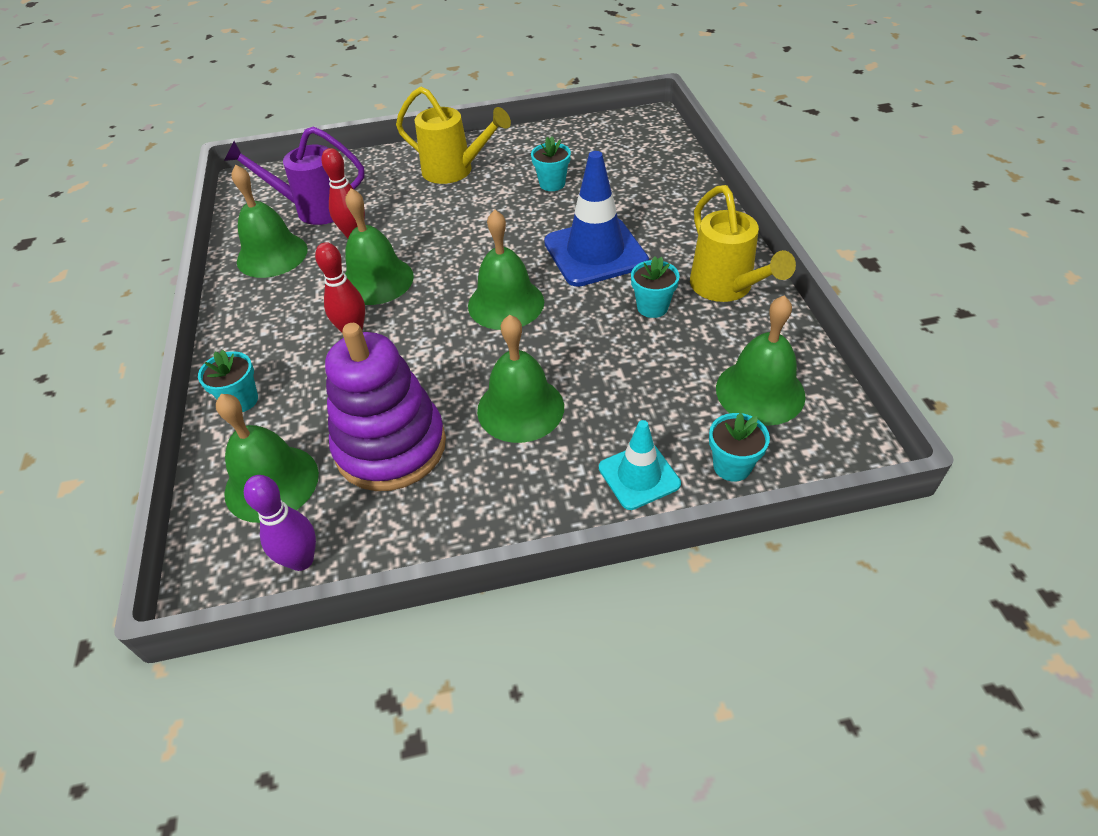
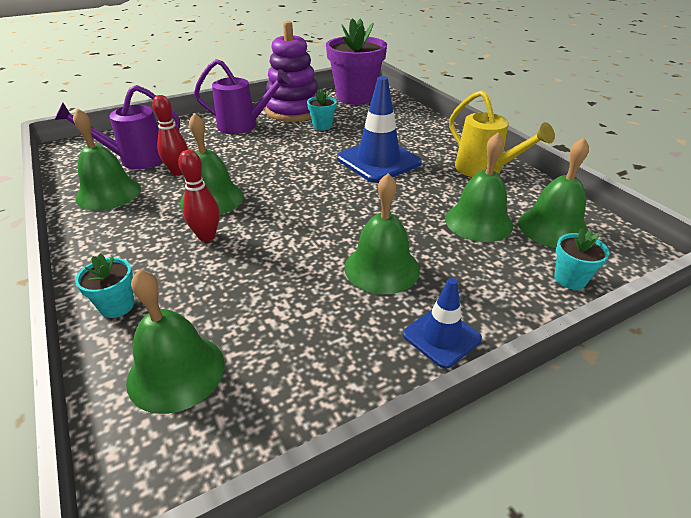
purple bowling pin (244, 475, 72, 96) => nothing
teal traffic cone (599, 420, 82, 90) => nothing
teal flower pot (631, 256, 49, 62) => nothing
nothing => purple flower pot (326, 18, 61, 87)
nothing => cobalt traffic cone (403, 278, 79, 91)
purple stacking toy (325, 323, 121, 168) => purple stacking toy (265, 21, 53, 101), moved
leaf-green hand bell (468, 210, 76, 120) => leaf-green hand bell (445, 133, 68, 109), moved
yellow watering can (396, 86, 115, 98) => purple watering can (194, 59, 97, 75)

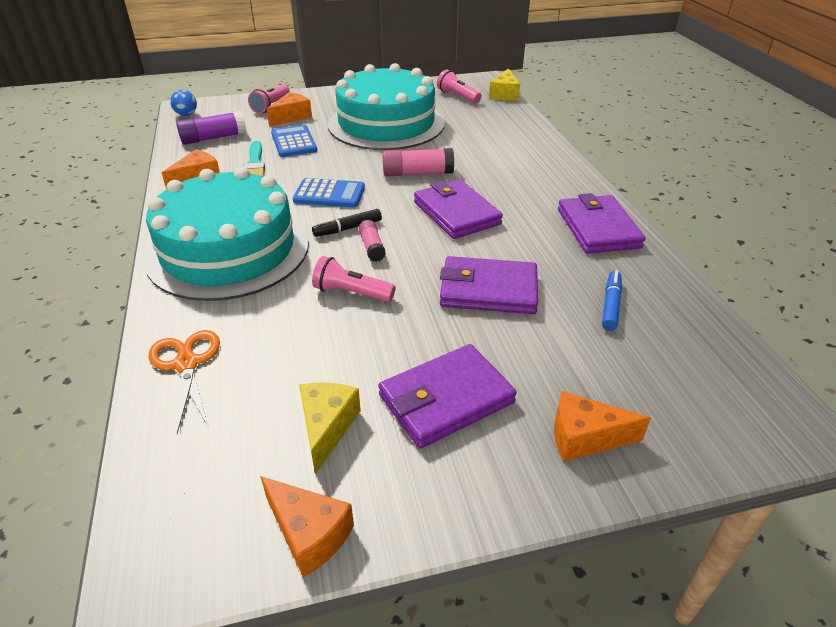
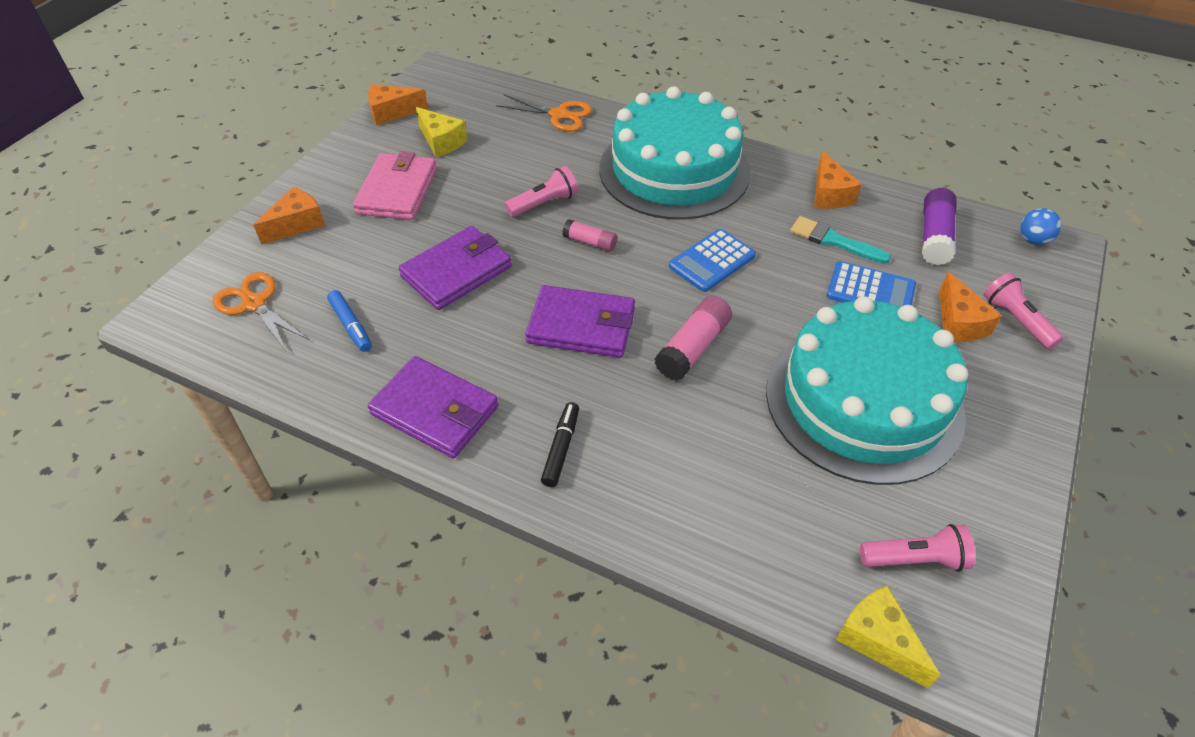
nothing => orange pair of scissors (213, 272, 96, 79)
jet-black felt pen (312, 209, 70, 28) => jet-black felt pen (541, 402, 38, 85), moved
purple card wallet (378, 344, 139, 104) => pink card wallet (353, 151, 84, 69)

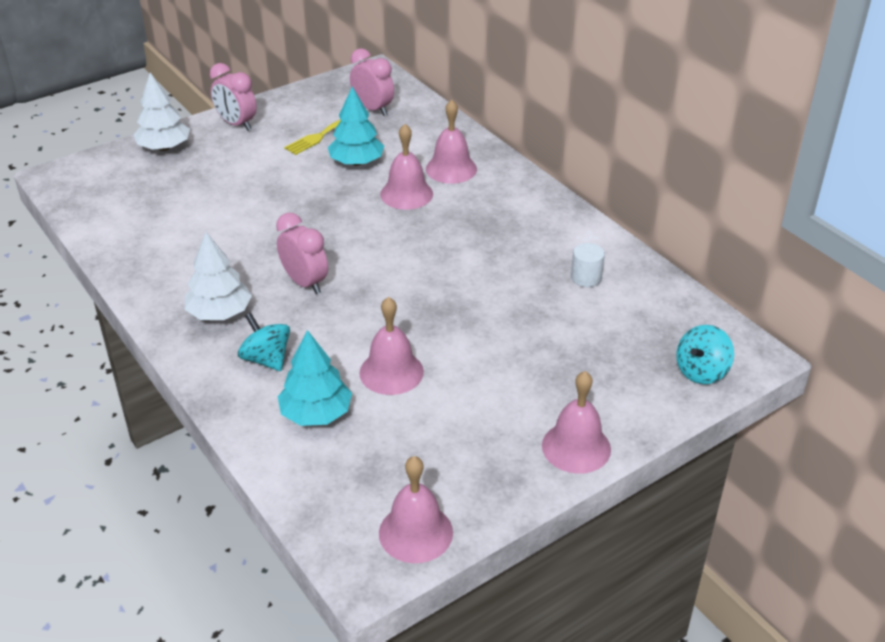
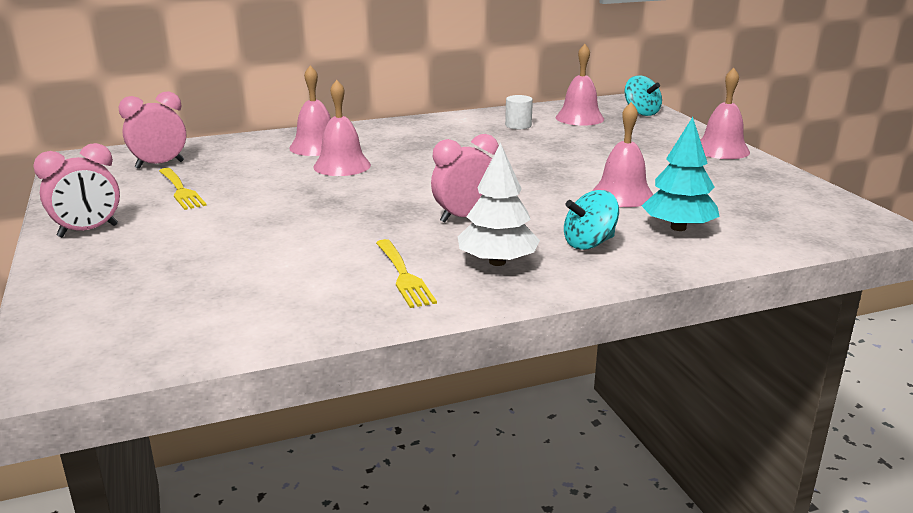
pure white toy tree (134, 73, 56, 78) => nothing
teal toy tree (328, 87, 56, 79) => nothing
nothing => yellow dinner fork (376, 239, 61, 69)
pink hand bell (379, 456, 74, 107) => pink hand bell (556, 44, 48, 82), moved

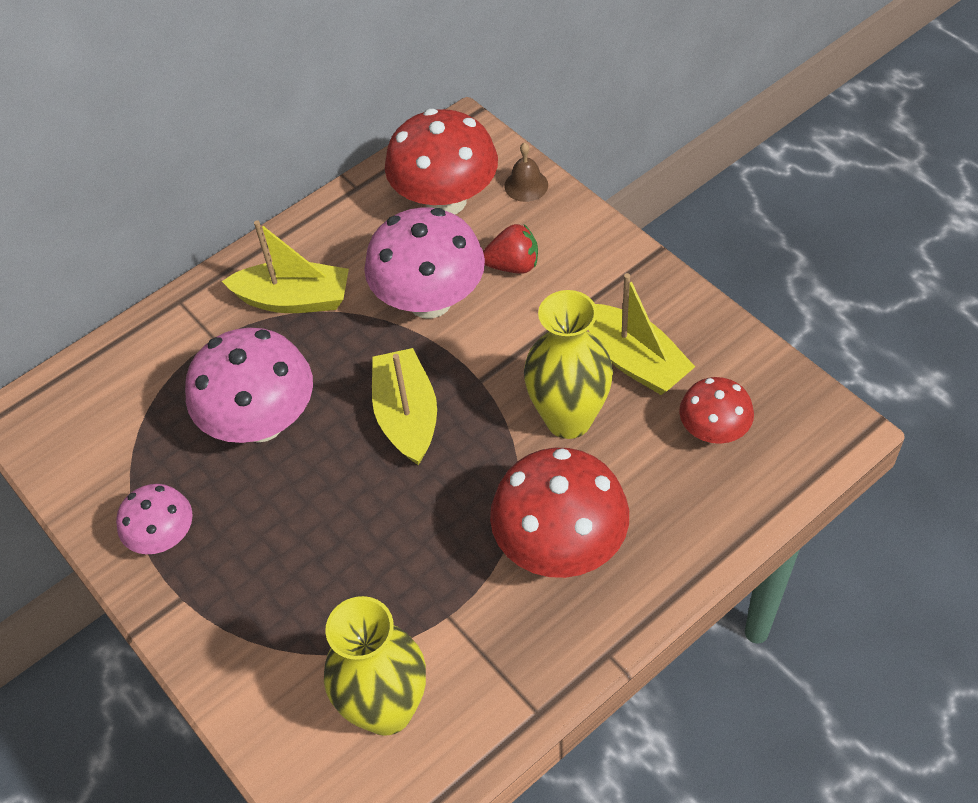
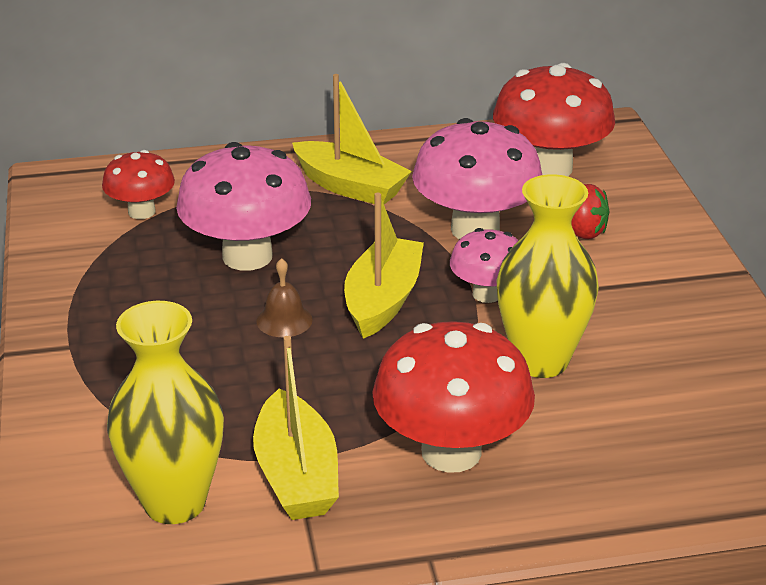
pink fungus (116, 484, 77, 70) => pink fungus (450, 228, 68, 75), moved
dark brown hand bell (504, 143, 44, 59) => dark brown hand bell (256, 258, 57, 79), moved
yellow boat (588, 273, 107, 122) => yellow boat (253, 336, 86, 184), moved
crimson fungus (679, 377, 75, 67) => crimson fungus (102, 150, 73, 69), moved

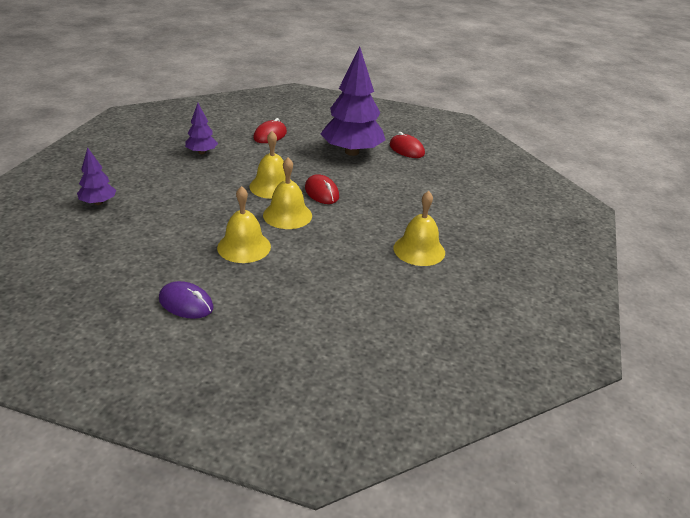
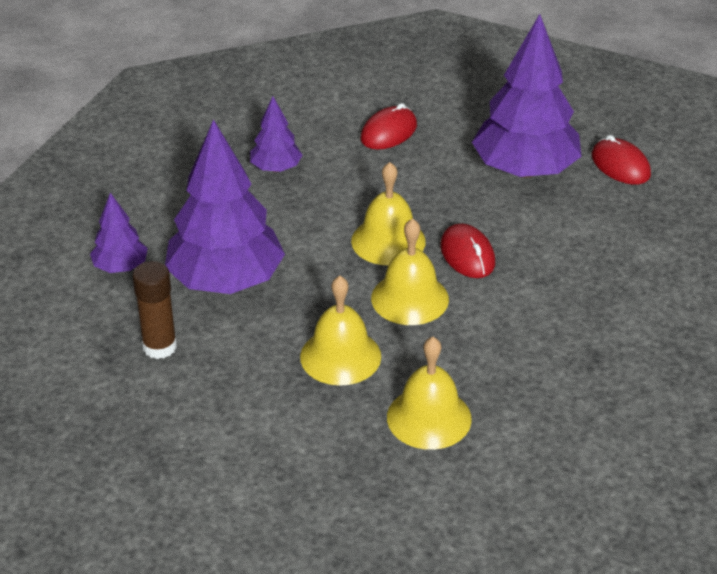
purple computer mouse (159, 281, 55, 38) => nothing
nothing => dark brown stick of glue (132, 261, 45, 98)
nothing => purple toy tree (165, 119, 120, 175)
yellow hand bell (393, 191, 52, 75) => yellow hand bell (387, 337, 85, 113), moved

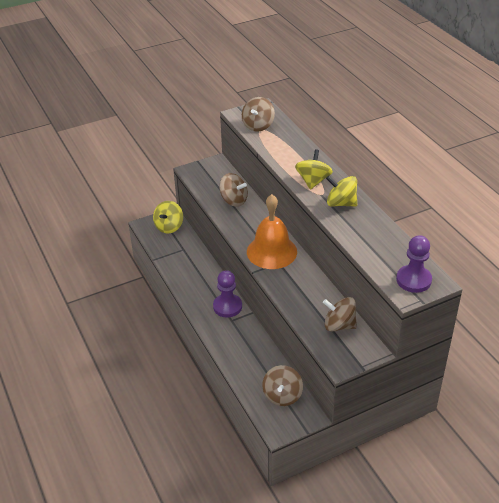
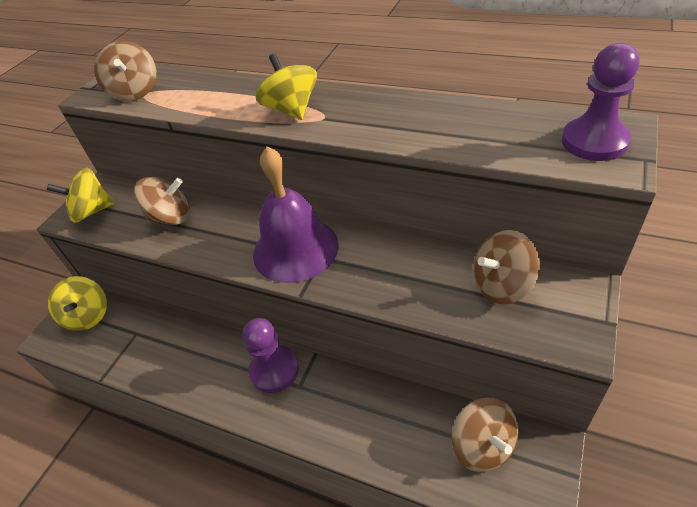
yellow toy top (326, 176, 31, 31) => yellow toy top (47, 167, 68, 56), moved
orange hand bell (247, 194, 50, 75) => purple hand bell (253, 146, 86, 137)

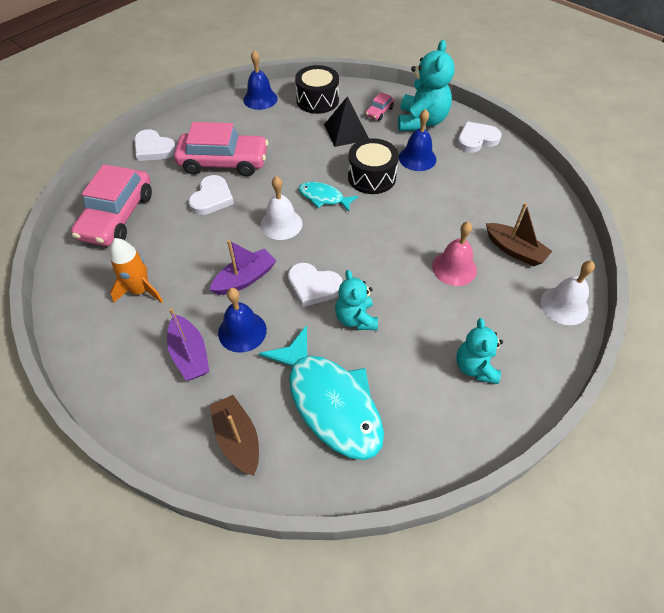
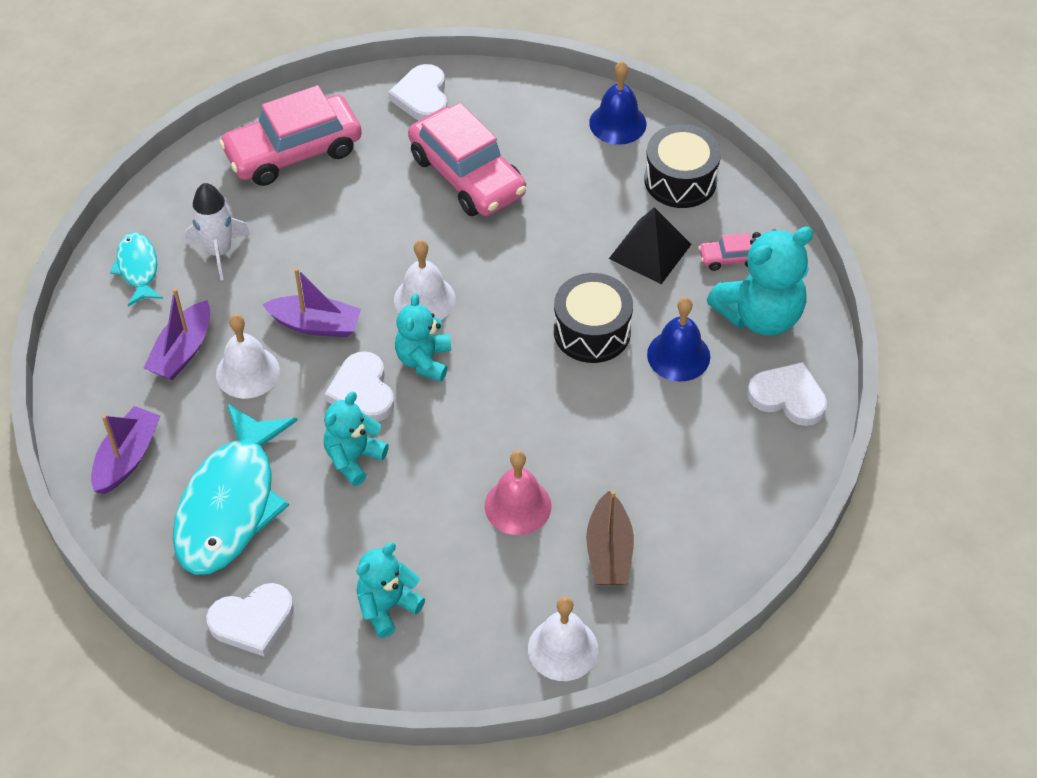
nothing => teal stuffed bear (395, 294, 56, 88)
pure white heart (188, 175, 46, 40) => pure white heart (206, 583, 88, 74), moved
teal fish (298, 182, 60, 30) => teal fish (110, 232, 53, 74), moved
orange toy rocket (110, 238, 53, 65) => pure white toy rocket (185, 183, 65, 97)
dark brown boat (210, 395, 49, 81) => purple boat (91, 406, 69, 88)
cobalt hand bell (218, 288, 49, 64) => pure white hand bell (216, 314, 64, 85)

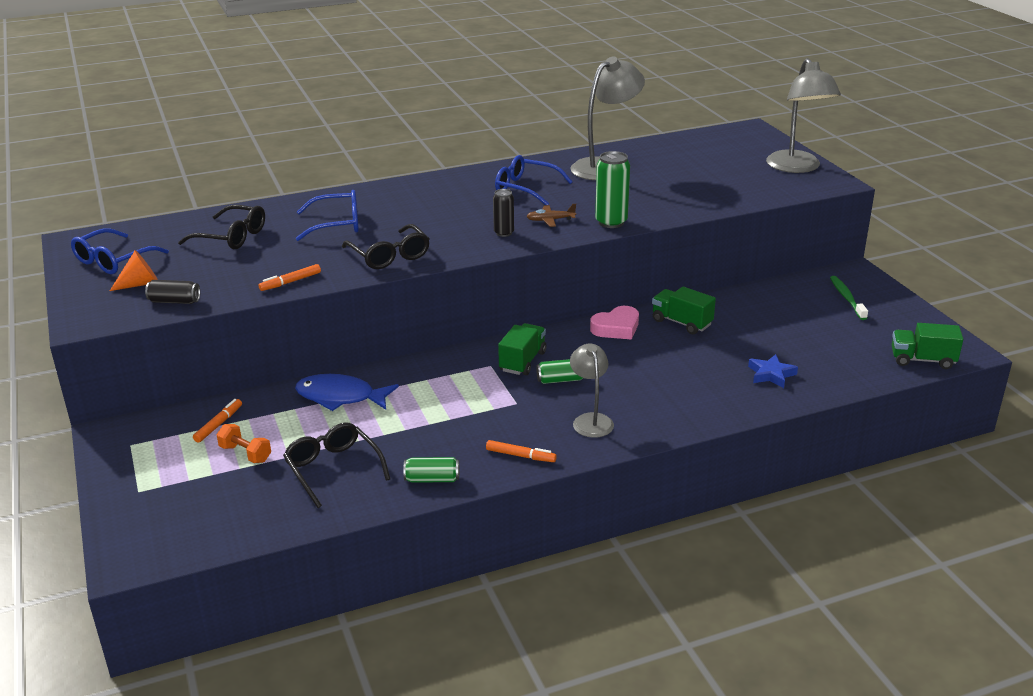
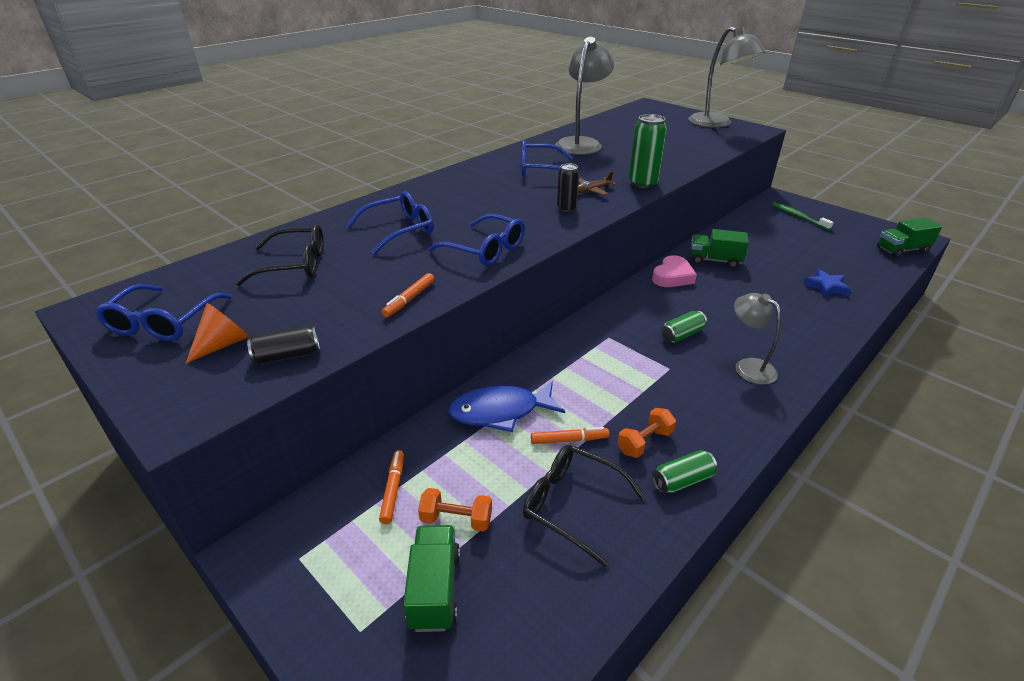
nothing => orange free weight (618, 408, 58, 50)
orange felt pen (486, 440, 71, 22) => orange felt pen (531, 427, 78, 17), moved
leaf-green toy truck (498, 323, 48, 52) => leaf-green toy truck (403, 525, 57, 107), moved
jet-black spectacles (342, 224, 88, 45) => cobalt spectacles (428, 214, 97, 52)

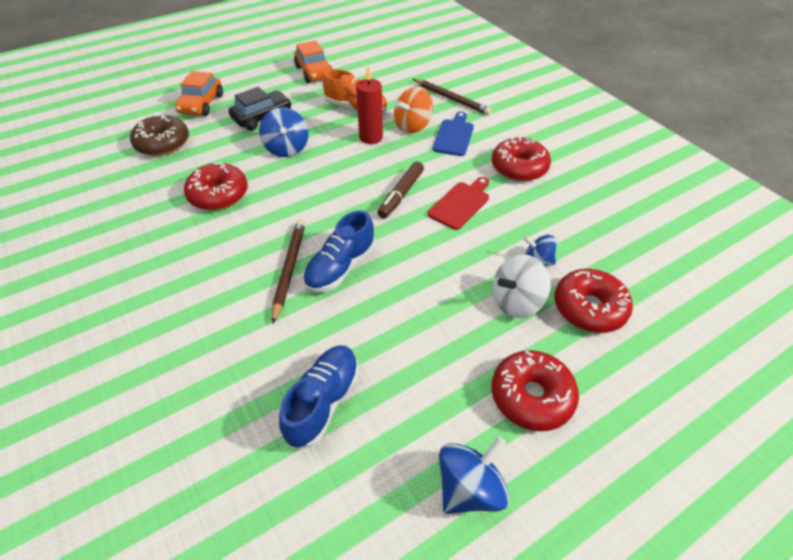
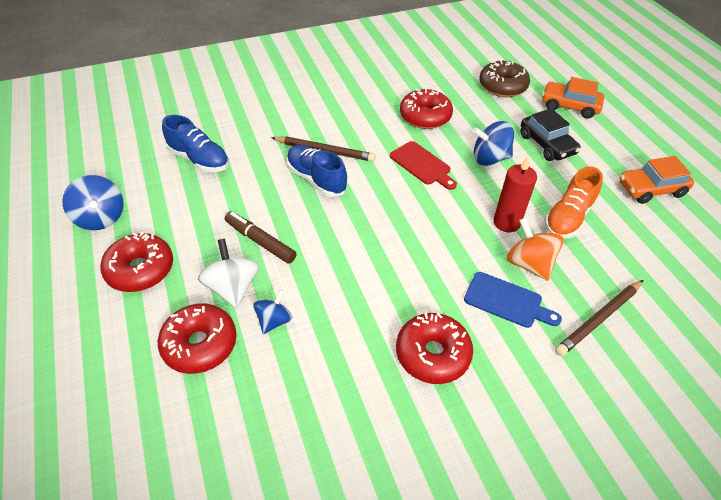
dark brown felt pen (377, 162, 47, 57) => dark brown felt pen (225, 212, 71, 52), moved
crimson chopping board (428, 177, 61, 53) => crimson chopping board (390, 141, 67, 49), moved

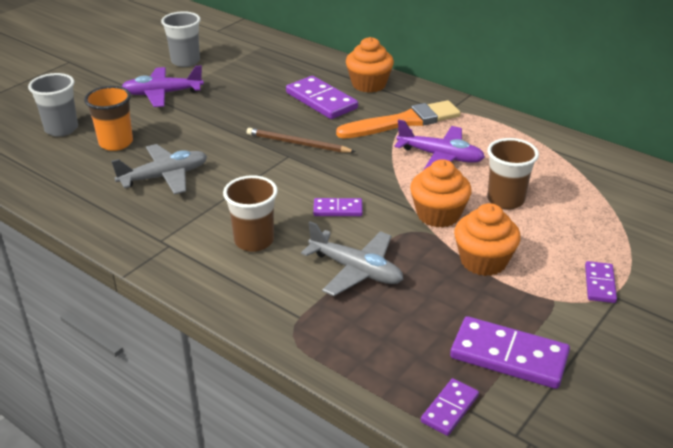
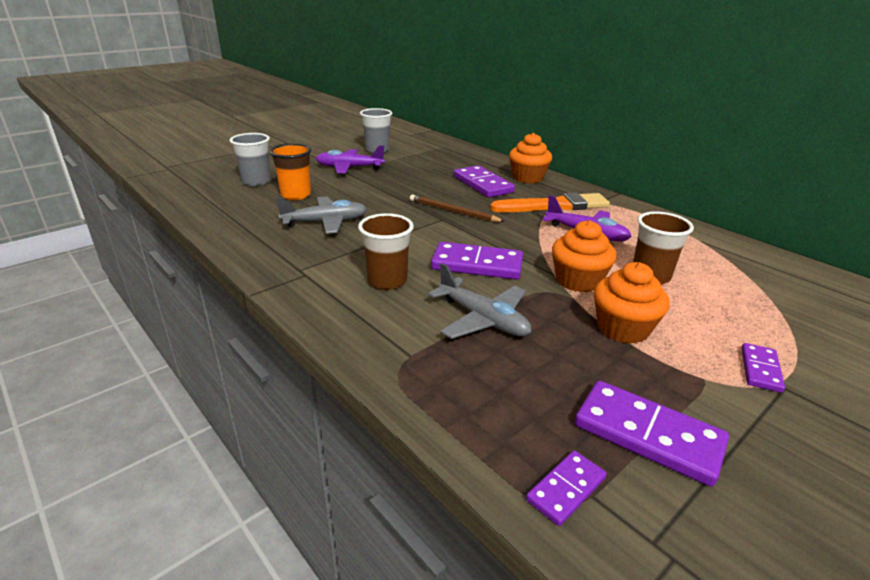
purple domino (313, 198, 50, 18) => purple domino (431, 242, 92, 38), x1.81

